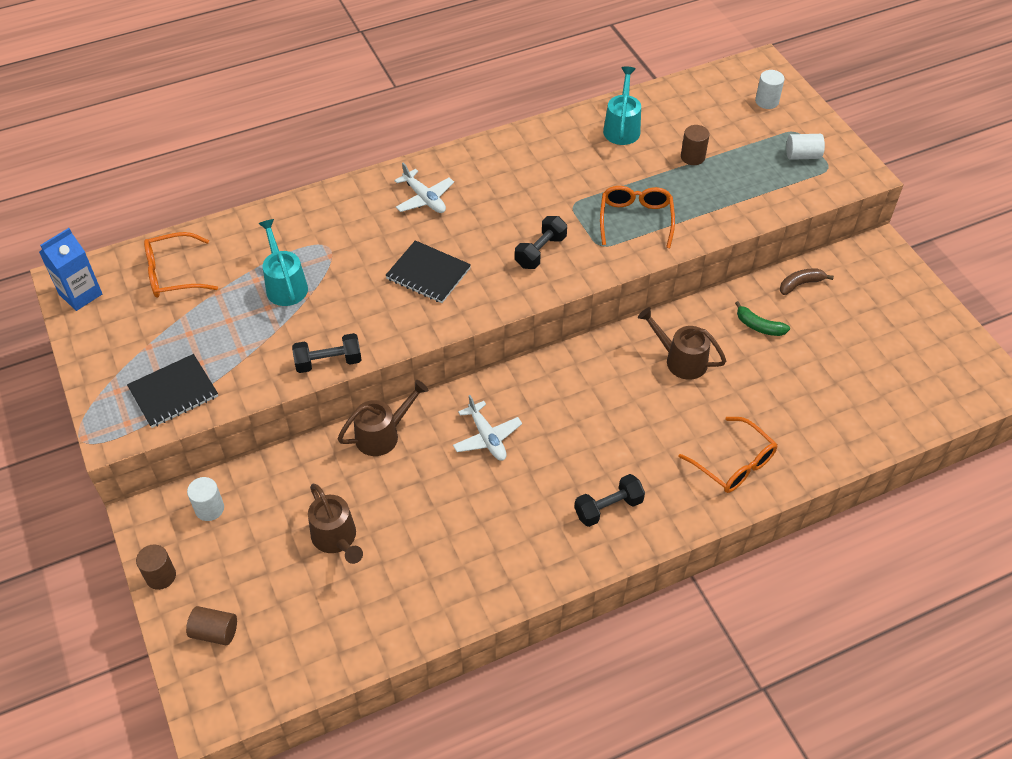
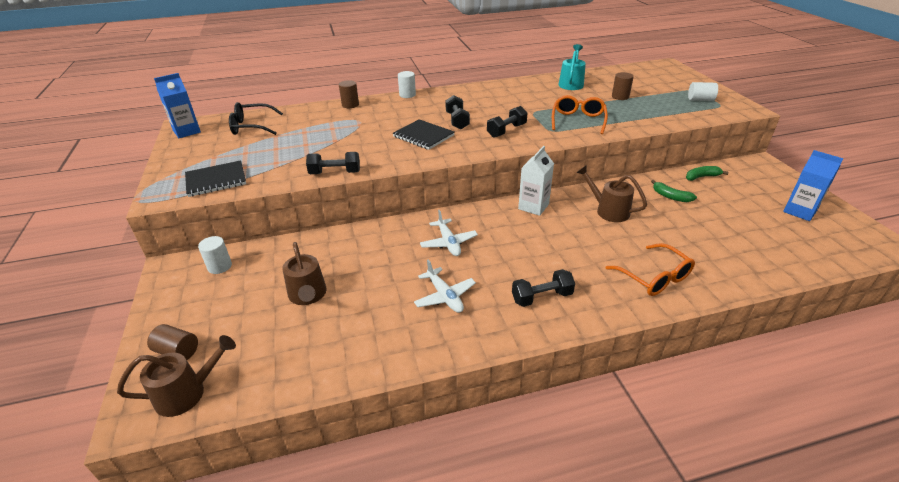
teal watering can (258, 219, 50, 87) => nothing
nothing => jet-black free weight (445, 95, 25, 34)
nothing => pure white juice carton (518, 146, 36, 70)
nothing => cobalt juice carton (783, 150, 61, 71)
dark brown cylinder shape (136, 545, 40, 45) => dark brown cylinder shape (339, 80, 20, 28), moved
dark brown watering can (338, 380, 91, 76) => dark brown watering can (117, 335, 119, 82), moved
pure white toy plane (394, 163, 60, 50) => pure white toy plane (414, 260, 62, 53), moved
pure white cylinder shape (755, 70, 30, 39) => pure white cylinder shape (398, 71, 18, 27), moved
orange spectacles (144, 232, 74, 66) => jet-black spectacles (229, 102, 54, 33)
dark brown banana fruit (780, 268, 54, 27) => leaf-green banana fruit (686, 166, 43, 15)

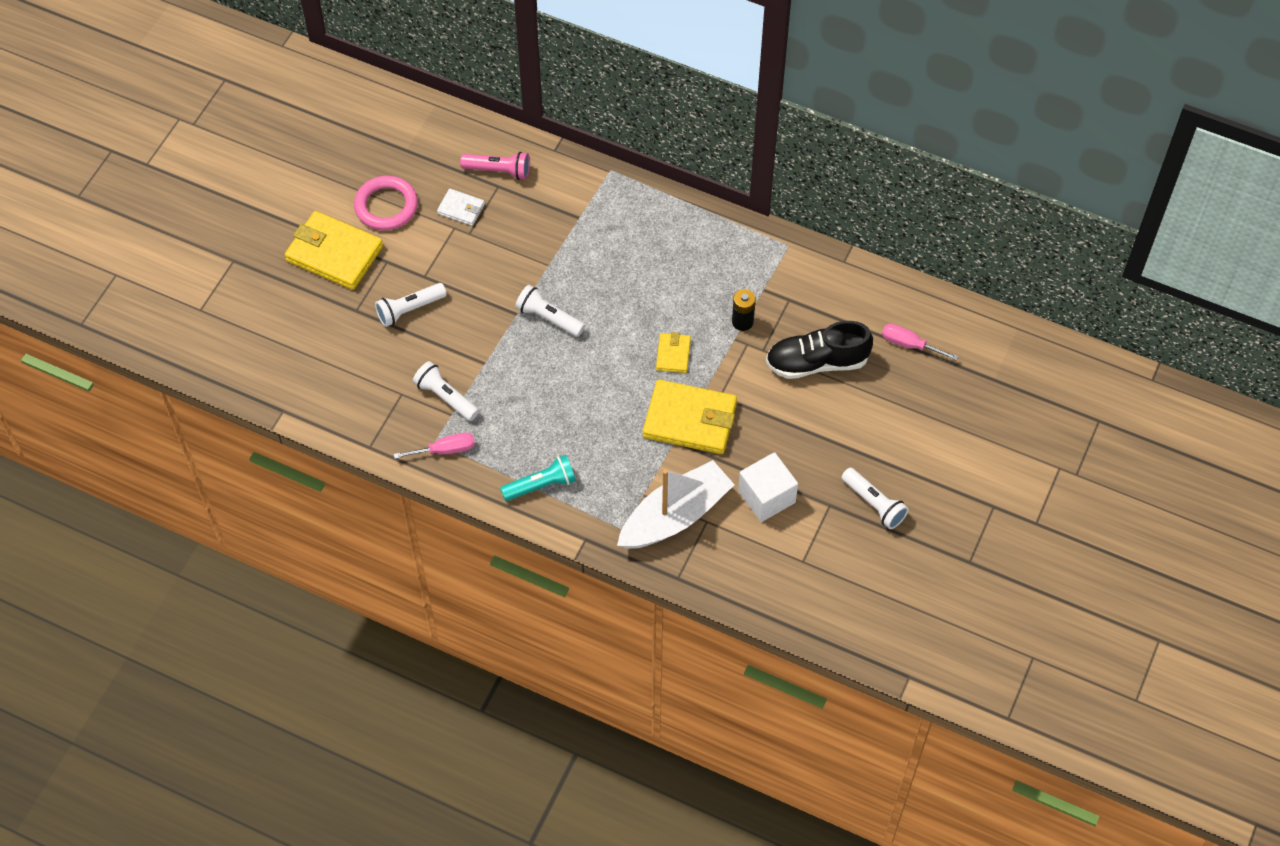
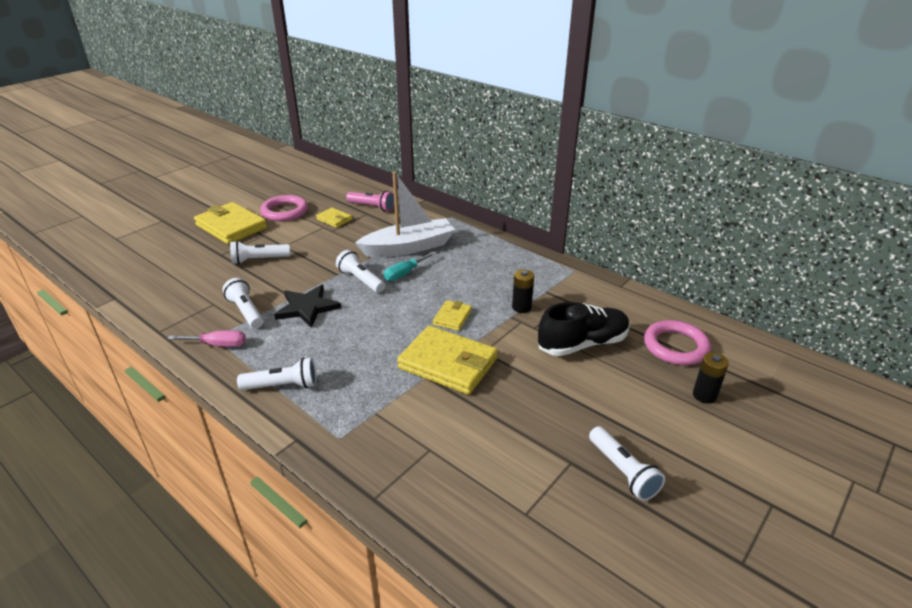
pure white cube (738, 452, 60, 70) => nothing
nothing => jet-black star shape (274, 285, 67, 43)
nothing => teal flat screwdriver (384, 251, 52, 30)
nothing => jet-black AA battery (693, 352, 36, 52)
pure white boat (617, 460, 118, 89) => pure white boat (355, 172, 100, 85), moved
pink flat screwdriver (882, 324, 76, 36) => pink torus (644, 320, 67, 45)
pure white card wallet (437, 189, 48, 37) => yellow card wallet (316, 208, 36, 20)
teal torch (500, 455, 76, 46) => pure white torch (237, 358, 80, 32)
jet-black sneaker (766, 321, 107, 58) => jet-black sneaker (538, 302, 92, 54), 150 degrees clockwise

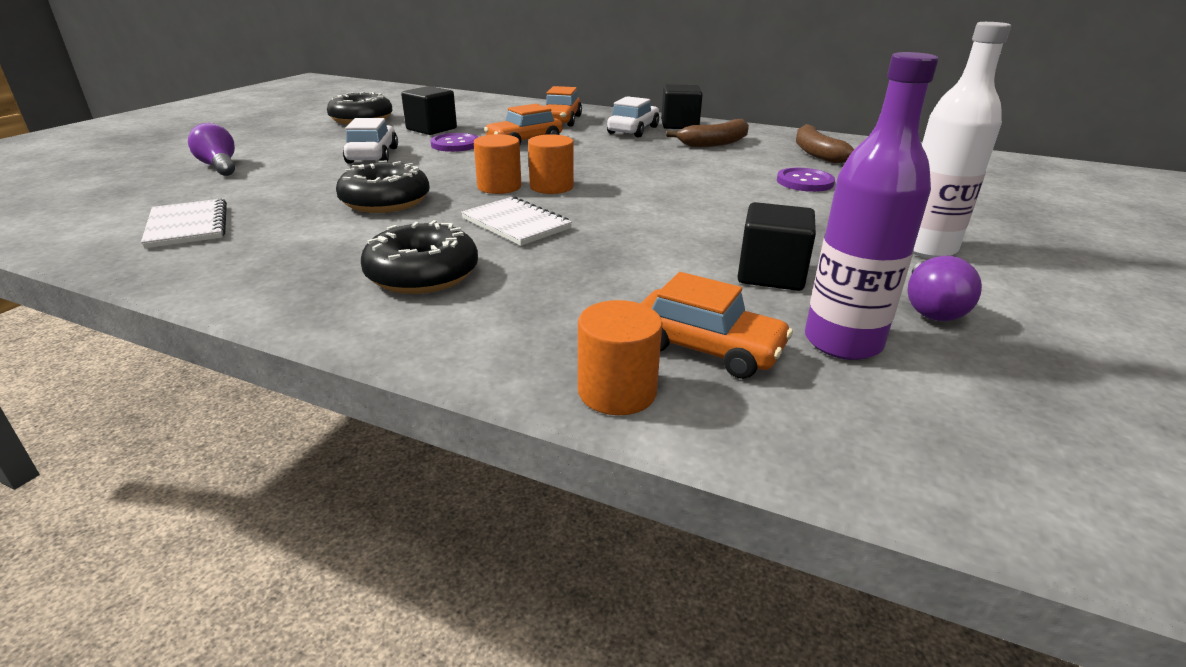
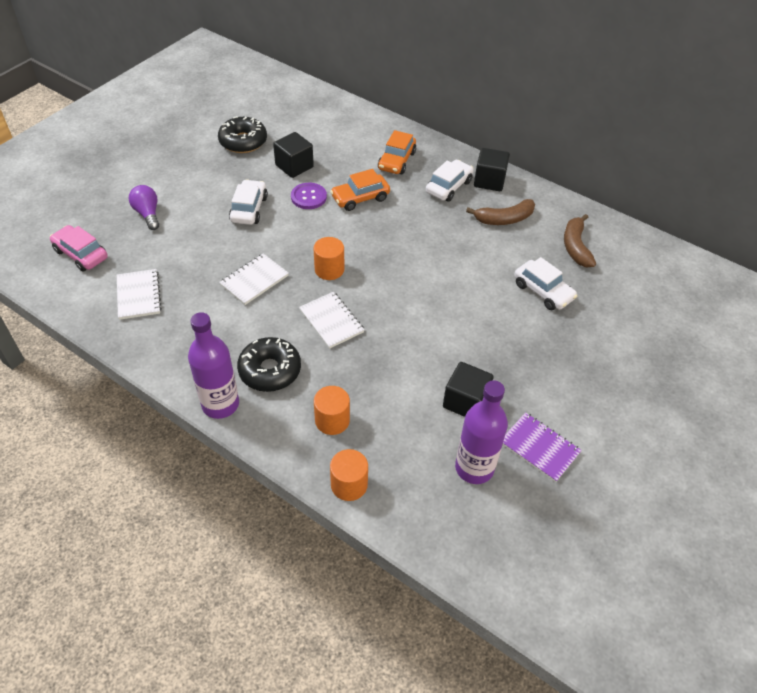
orange car (640, 272, 153, 107) => nothing
pure white bottle (913, 22, 98, 236) => nothing
nothing => pink car (50, 225, 58, 46)
nothing => purple bottle (188, 312, 51, 107)
orange cylinder shape (528, 134, 46, 60) => orange cylinder shape (314, 386, 36, 49), moved
jet-black glazed donut (336, 161, 94, 52) => pure white notebook (219, 253, 70, 52)
purple button (777, 168, 58, 24) => pure white car (514, 257, 63, 53)
purple lightbulb (908, 256, 74, 65) => purple notebook (503, 412, 79, 70)

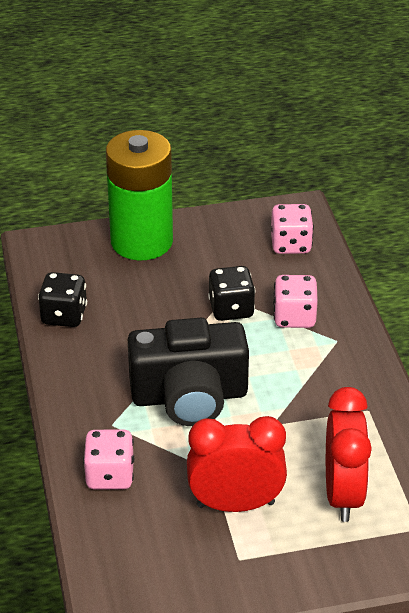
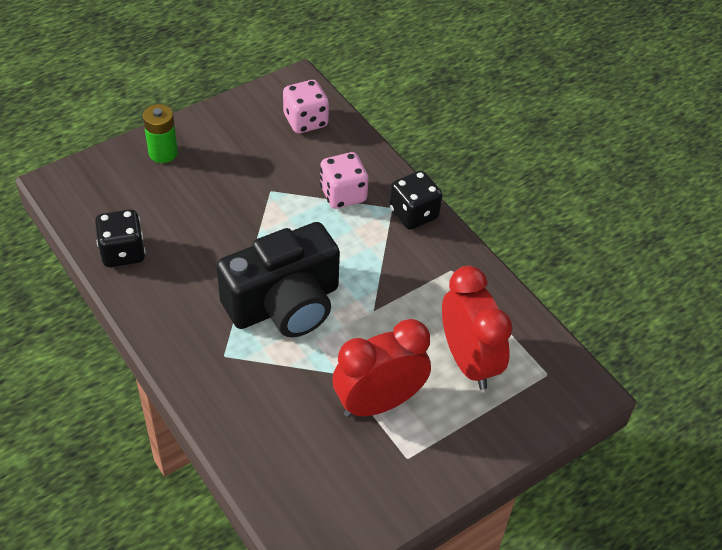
pink dice (83, 430, 51, 59) => nothing
jet-black dice (208, 266, 48, 55) => jet-black dice (389, 171, 54, 59), moved
leaf-green AA battery (106, 130, 67, 130) => leaf-green AA battery (143, 104, 35, 59), x0.46

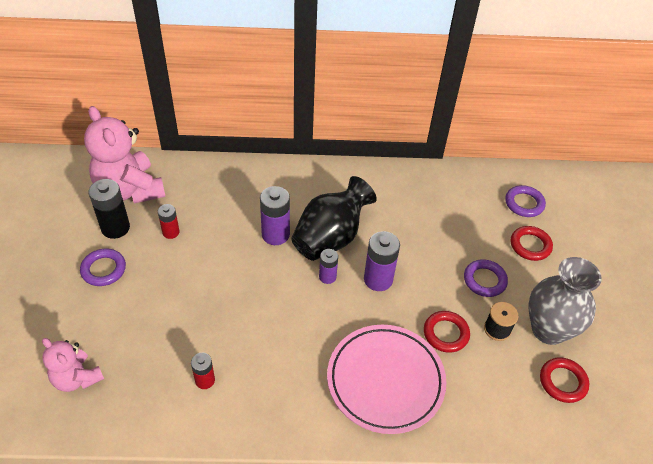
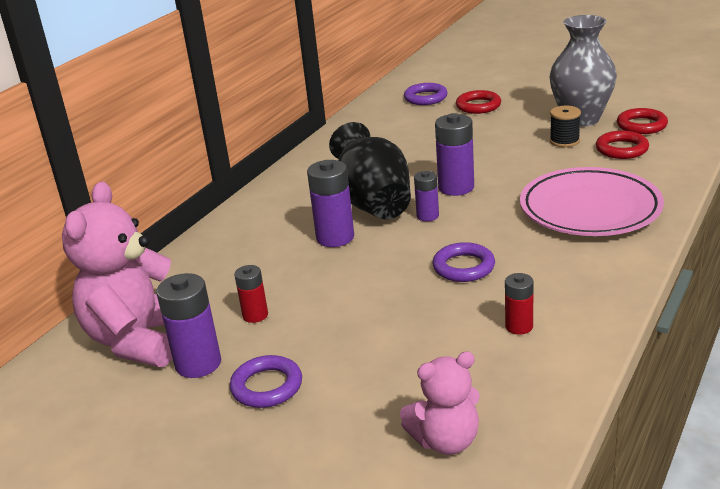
crimson torus (424, 311, 46, 42) => crimson torus (596, 131, 53, 28), moved
purple torus (464, 259, 44, 38) => purple torus (433, 242, 62, 40), moved
jet-black AA battery (89, 179, 41, 60) => purple AA battery (156, 273, 65, 105)
pink stuffed bear (84, 106, 82, 98) => pink stuffed bear (62, 182, 110, 185), 105 degrees clockwise

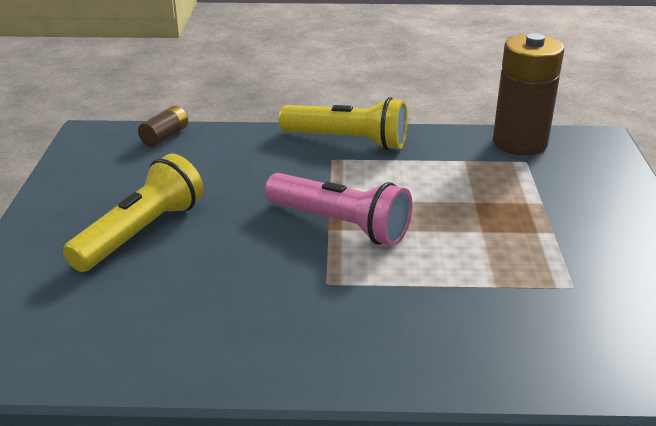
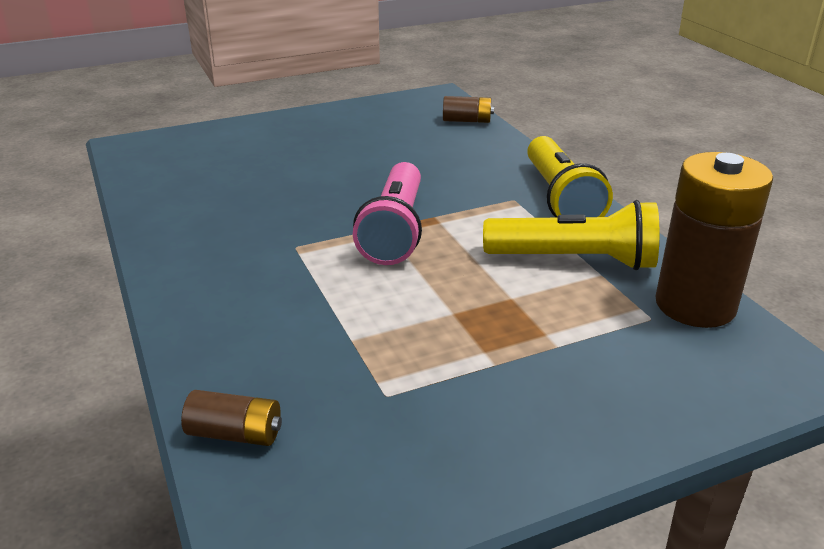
nothing => dark brown AA battery (181, 390, 101, 56)
yellow torch (63, 154, 141, 118) => yellow torch (483, 200, 176, 70), moved

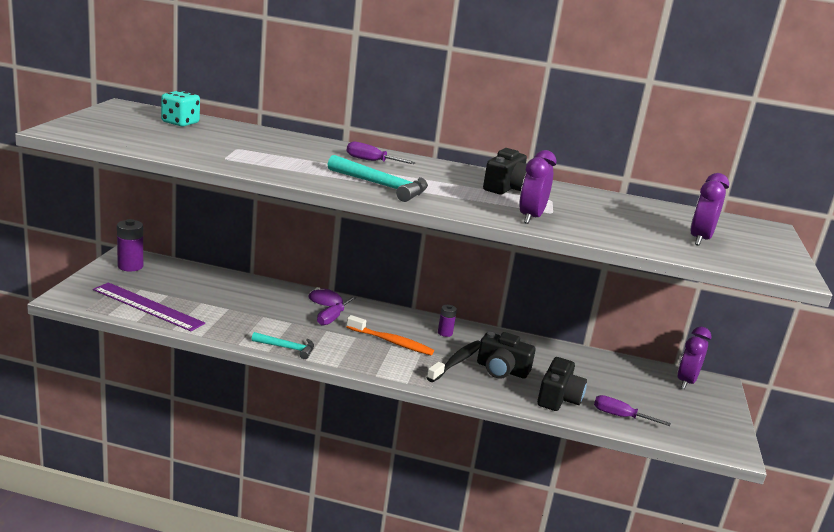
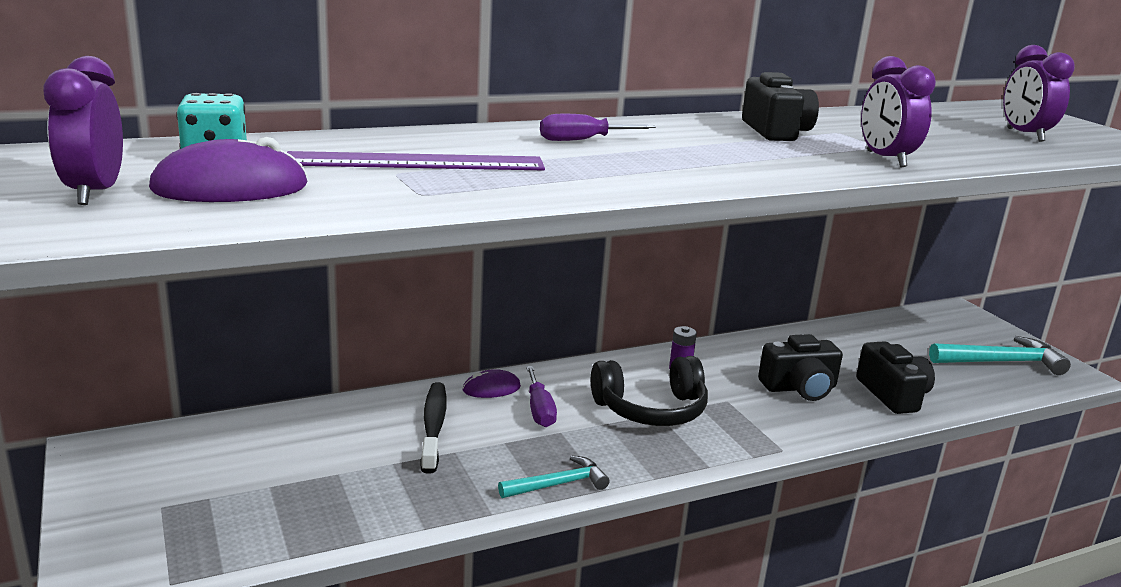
purple AA battery (117, 219, 26, 52) => nothing
purple flat screwdriver (594, 395, 77, 31) => nothing
nothing => purple computer mouse (149, 137, 159, 65)
purple measuring stick (93, 282, 112, 49) => purple measuring stick (287, 151, 258, 19), moved
teal claw hammer (328, 155, 100, 47) => teal claw hammer (929, 336, 142, 39), moved
jet-black dental brush (426, 341, 54, 41) => jet-black dental brush (420, 382, 27, 92), moved
purple bedside clock (677, 327, 35, 62) => purple bedside clock (43, 56, 80, 149), moved
orange dental brush (346, 315, 88, 40) => jet-black headphones (591, 356, 117, 70)

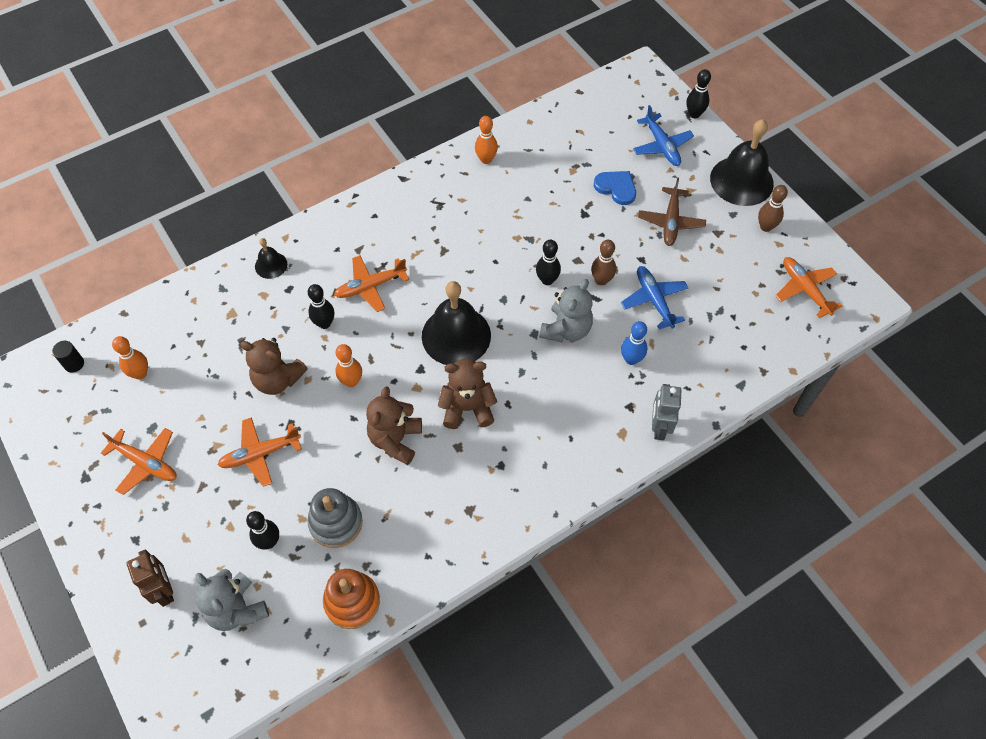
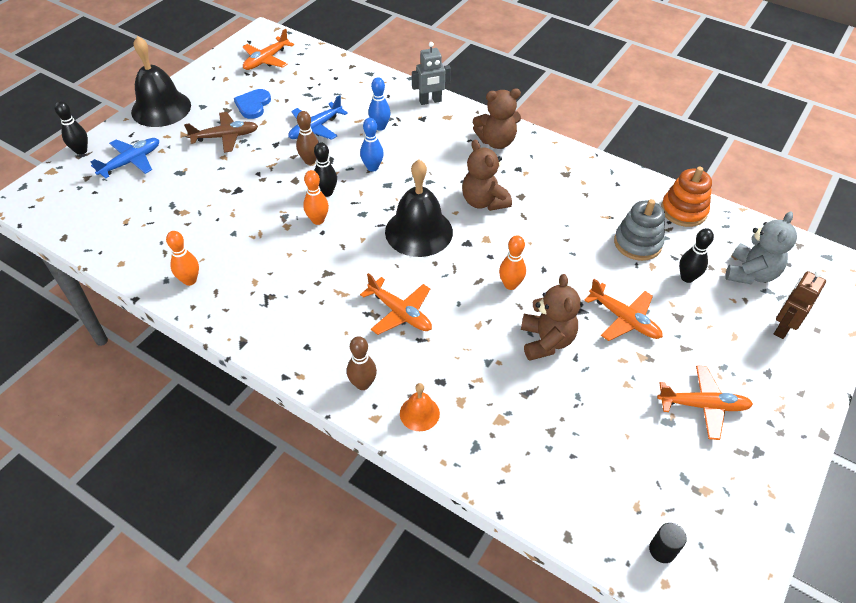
jet-black bowling pin (308, 284, 26, 45) => nothing
orange bowling pin (112, 336, 36, 44) => orange bowling pin (303, 170, 26, 55), moved
dark brown stuffed bear (366, 386, 56, 79) => dark brown stuffed bear (473, 89, 48, 60), moved
cobalt heart (594, 171, 42, 34) => cobalt heart (234, 89, 37, 30), moved
dark brown bowling pin (758, 185, 30, 47) => dark brown bowling pin (347, 336, 30, 54), moved
ash-grey stuffed bear (539, 279, 54, 63) => cobalt bowling pin (360, 118, 24, 54)
jet-black hand bell (255, 238, 32, 41) => orange hand bell (400, 383, 40, 48)
orange toy plane (101, 428, 76, 67) => orange toy plane (657, 365, 96, 75), 90 degrees clockwise

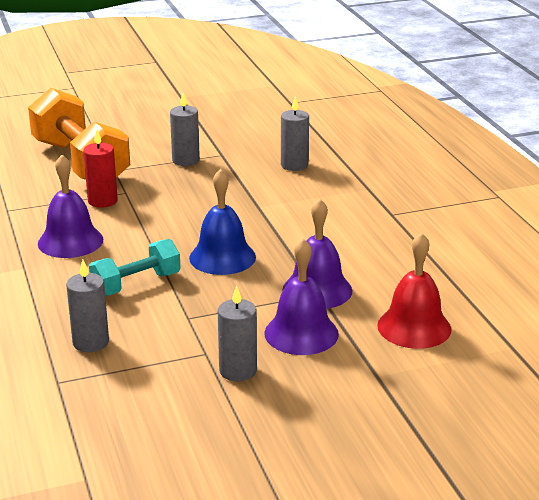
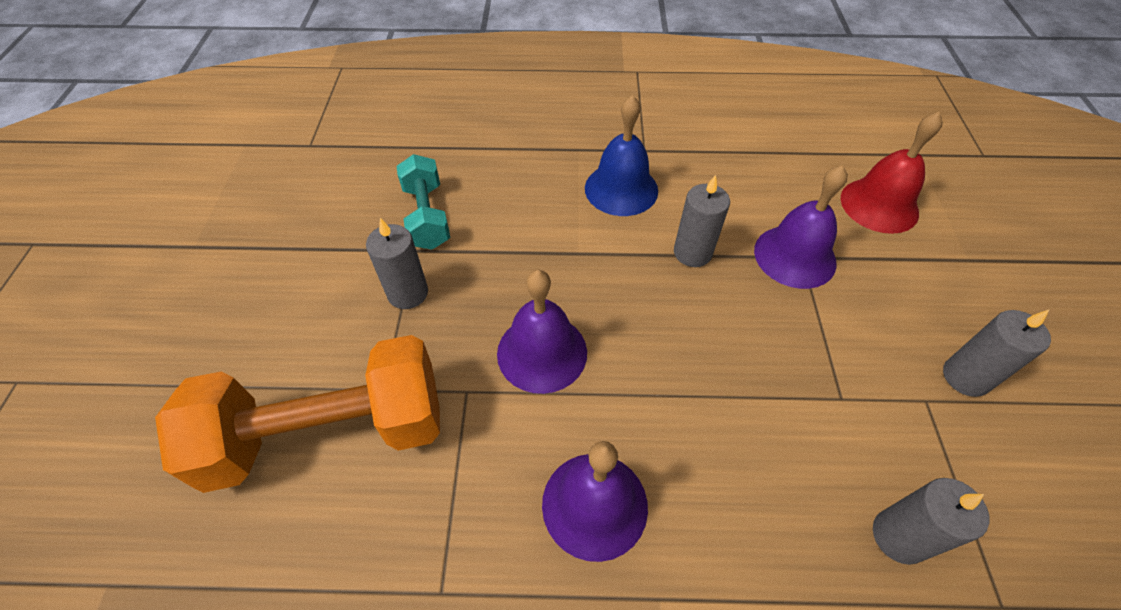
crimson pillar candle (83, 130, 35, 78) => nothing
teal free weight (89, 239, 92, 57) => teal free weight (396, 154, 54, 96), moved
cobalt hand bell (189, 169, 67, 106) => cobalt hand bell (585, 95, 73, 121), moved
purple hand bell (264, 238, 75, 117) => purple hand bell (497, 270, 90, 124), moved
ash-grey pillar candle (281, 96, 28, 75) => ash-grey pillar candle (674, 175, 56, 92), moved

